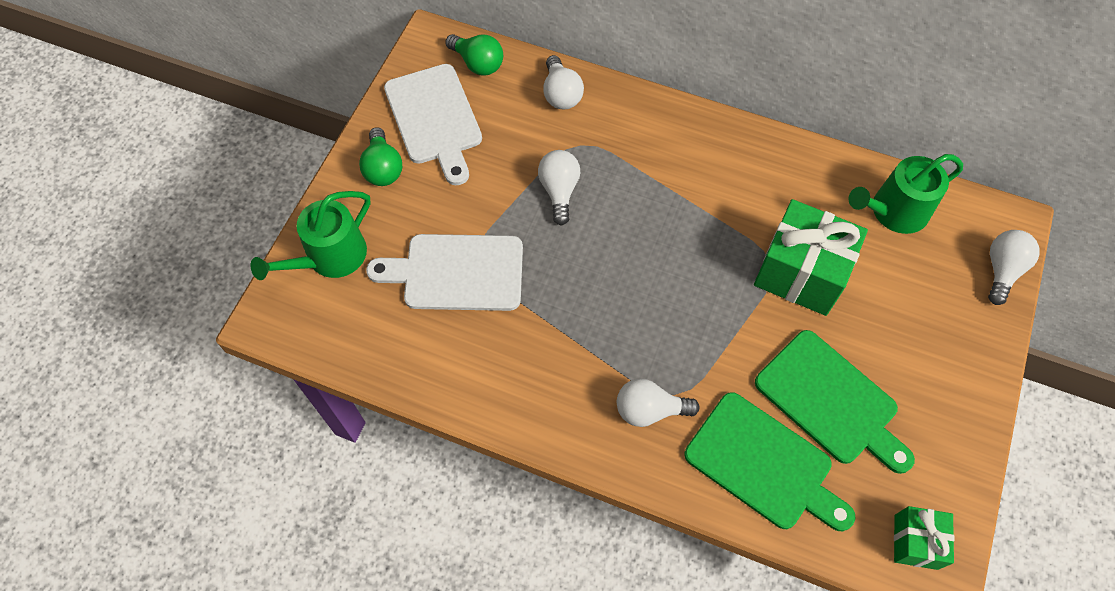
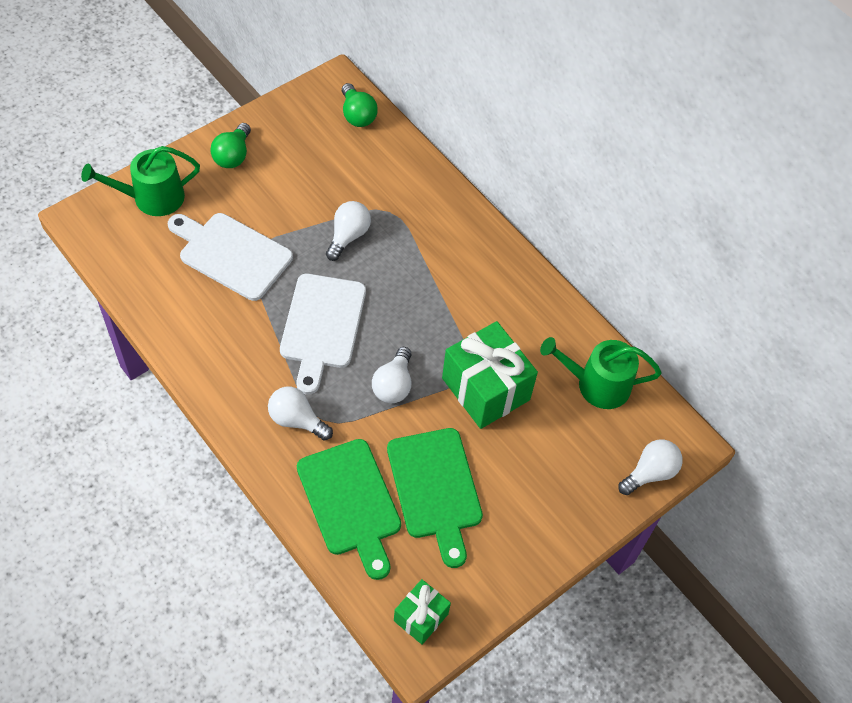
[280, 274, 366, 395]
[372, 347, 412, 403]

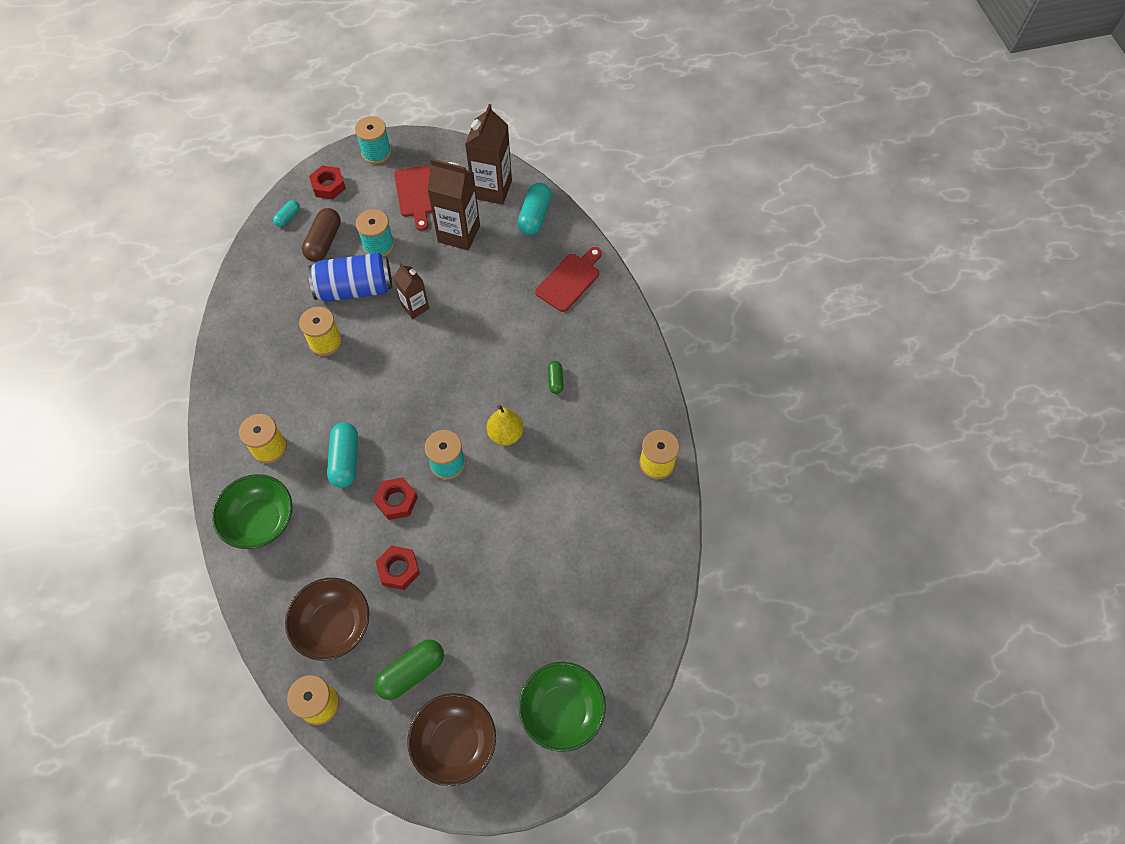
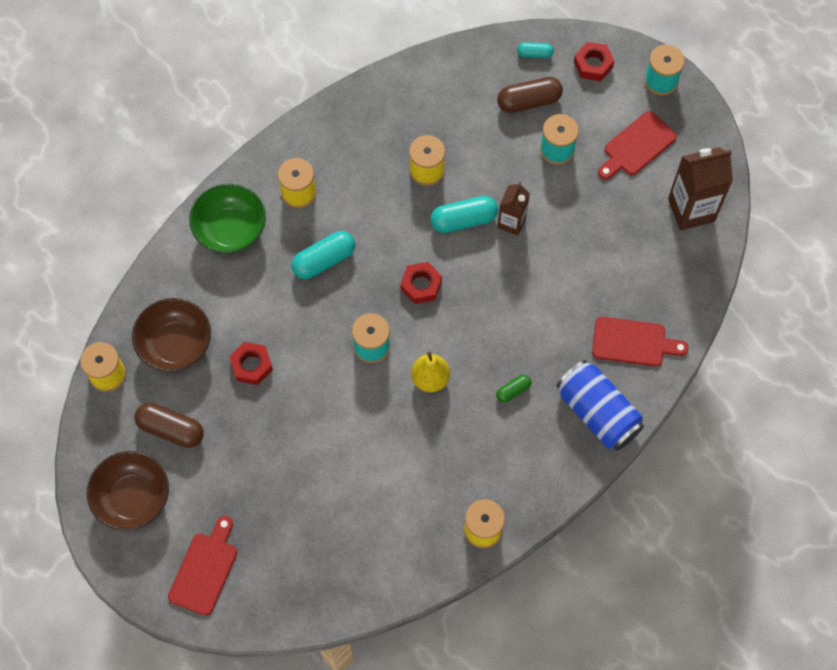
[556, 360, 644, 451]
[401, 262, 442, 304]
[135, 403, 204, 448]
[427, 159, 480, 250] (first image)
[431, 196, 498, 233]
[168, 516, 237, 616]

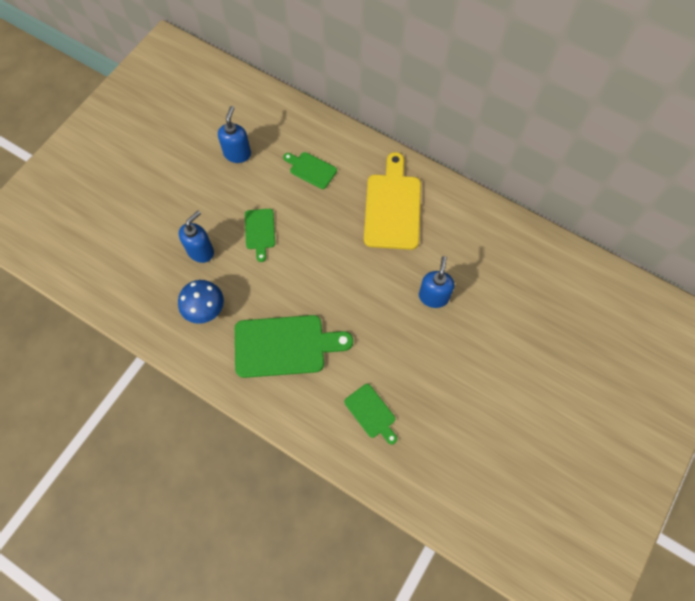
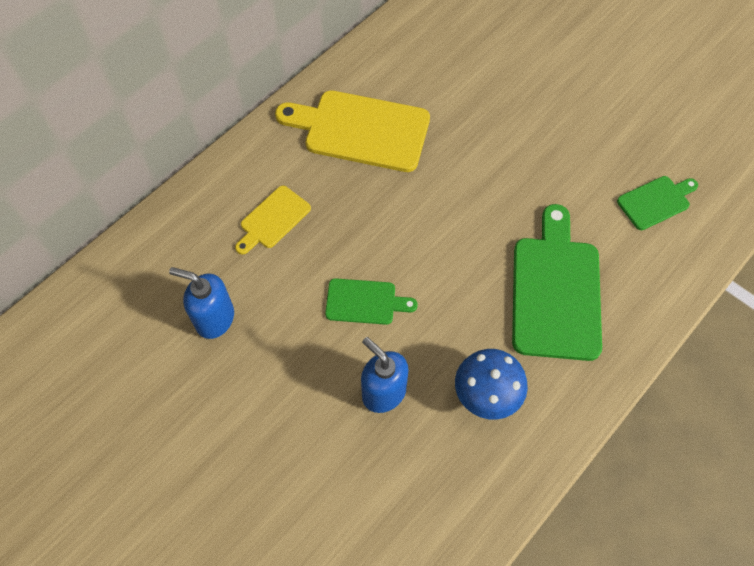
[235, 186, 311, 255]
[419, 256, 454, 308] (first image)

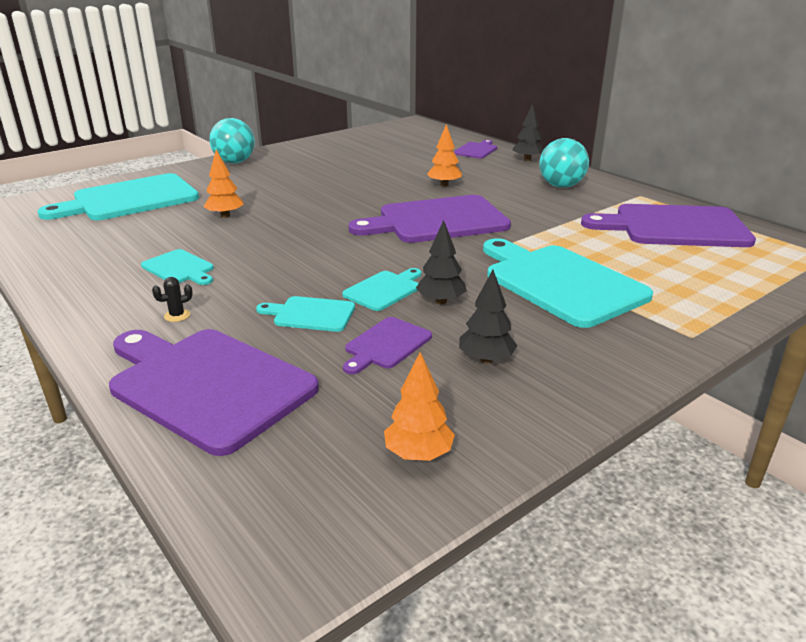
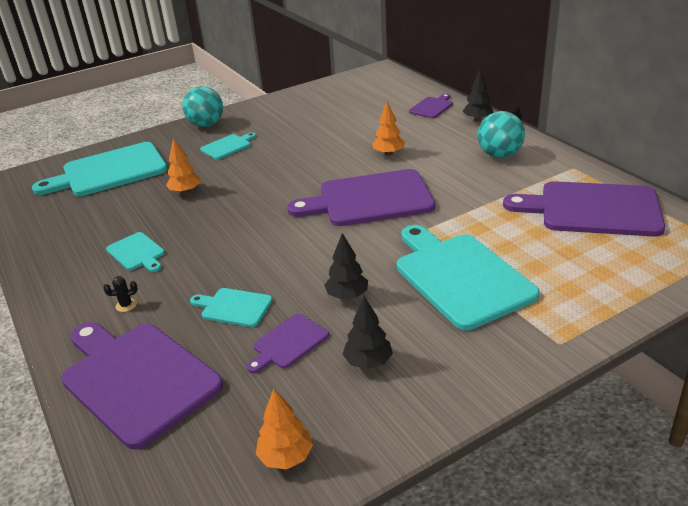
[200, 132, 256, 160]

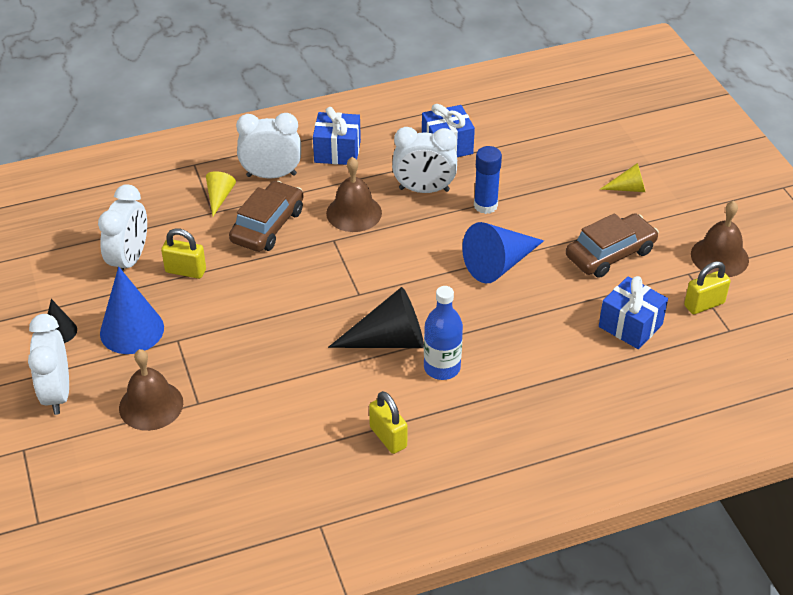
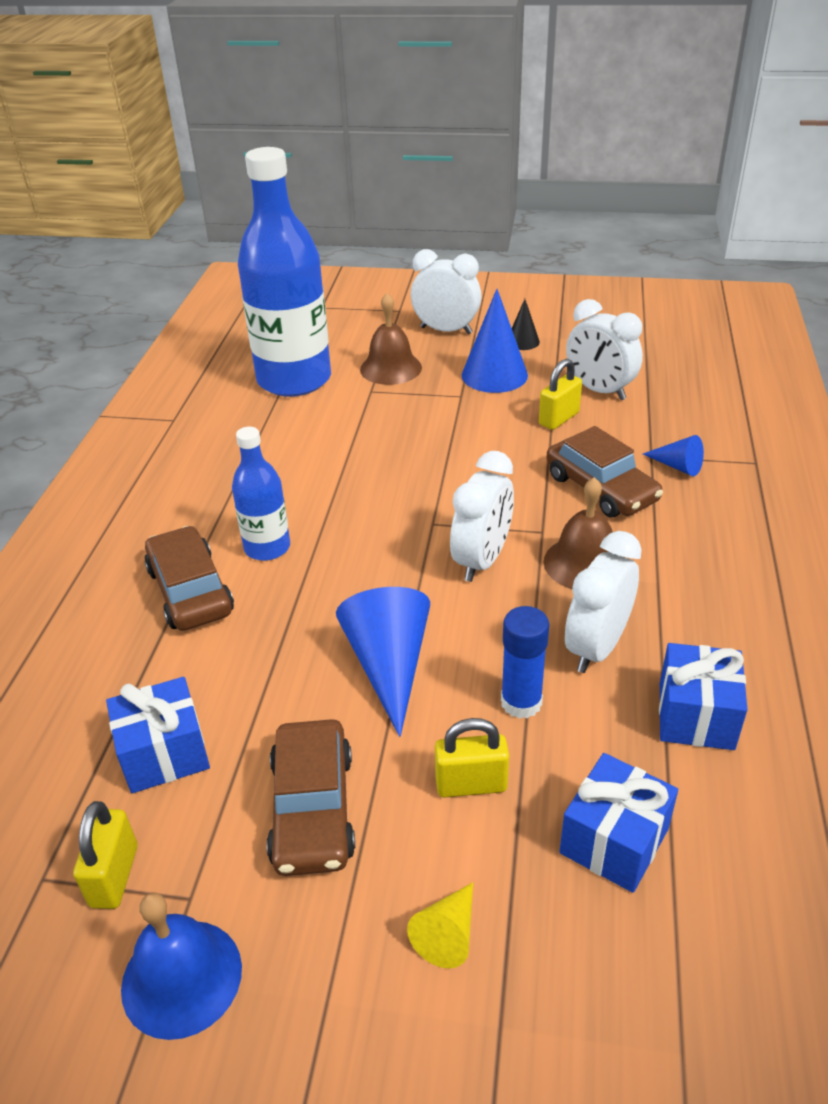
[643, 435, 704, 476]
[450, 451, 514, 582]
[559, 753, 678, 893]
[328, 287, 424, 348] (first image)
[435, 718, 509, 798]
[121, 893, 242, 1040]
[144, 526, 234, 631]
[238, 147, 331, 397]

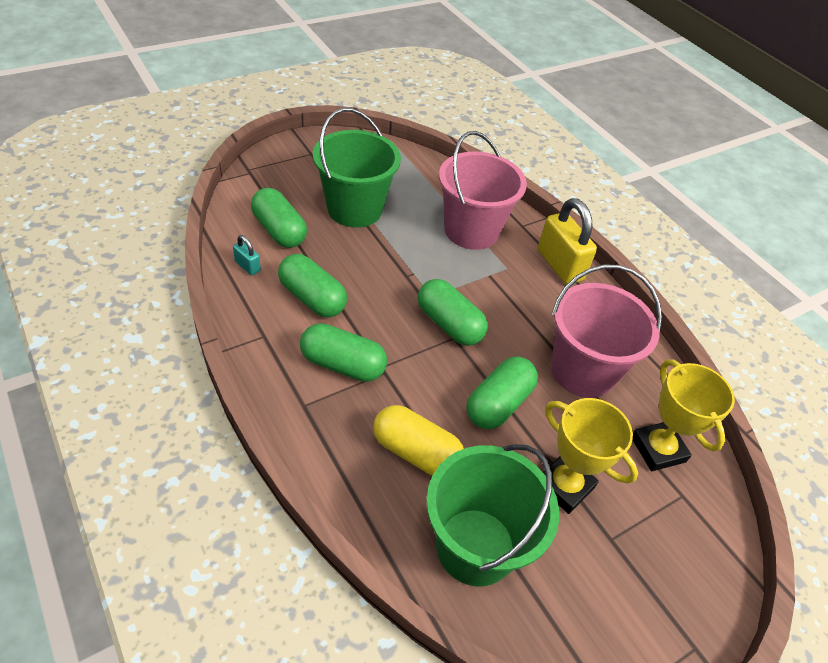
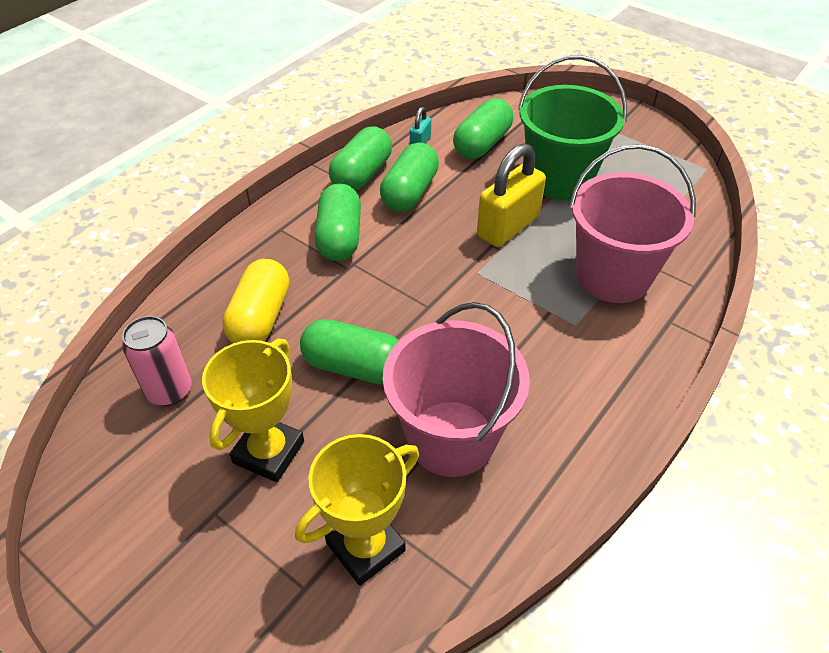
[329, 126, 392, 191]
[122, 316, 192, 406]
[477, 143, 546, 247]

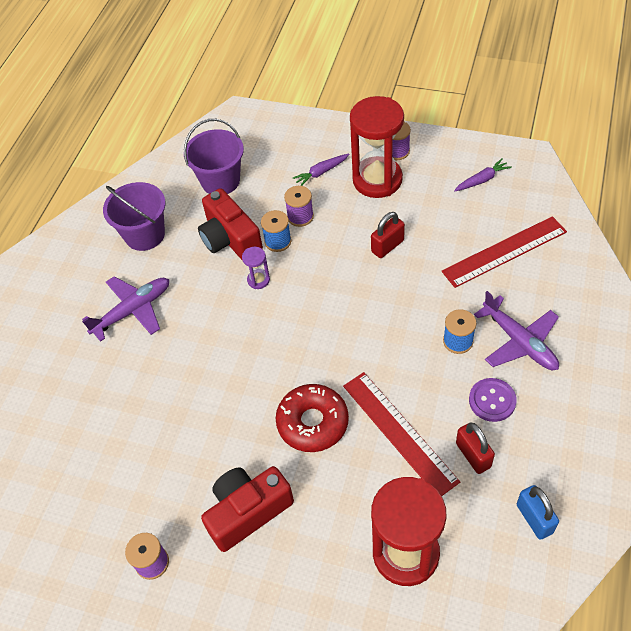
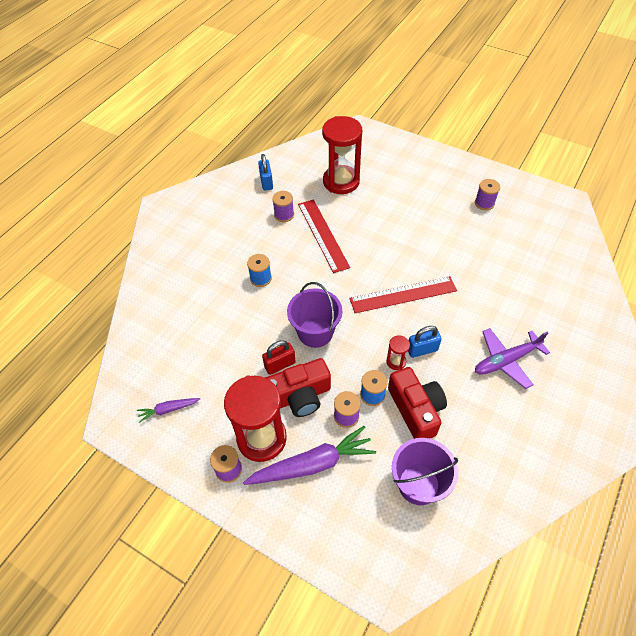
[287, 282, 342, 348]
[265, 358, 331, 417]
[386, 335, 410, 370]
[276, 384, 349, 452] (first image)
[243, 426, 376, 485]
[349, 276, 457, 313]
[272, 191, 294, 222]
[469, 378, 517, 422] (first image)
[474, 291, 559, 370] (first image)
[408, 326, 442, 358]

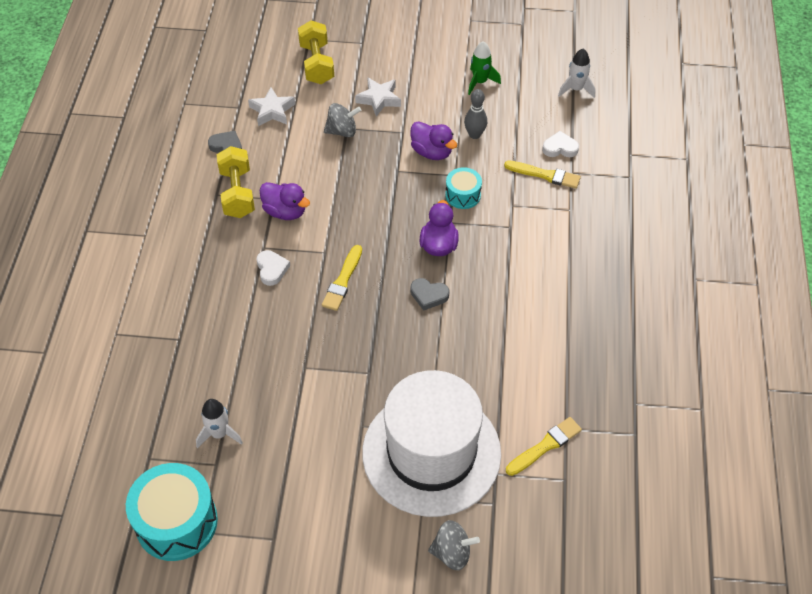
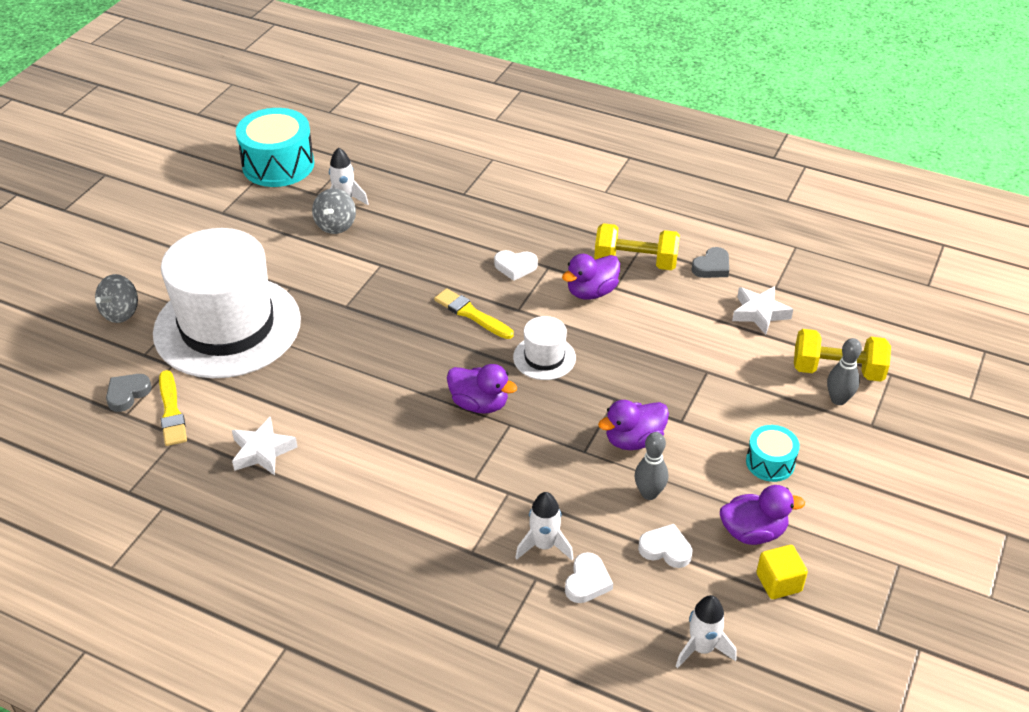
[312, 189, 356, 234]
[232, 416, 298, 475]
[106, 374, 152, 412]
[746, 425, 800, 482]
[720, 485, 805, 545]
[515, 492, 574, 560]
[513, 316, 576, 380]
[638, 524, 693, 568]
[756, 545, 808, 599]
[827, 338, 862, 405]

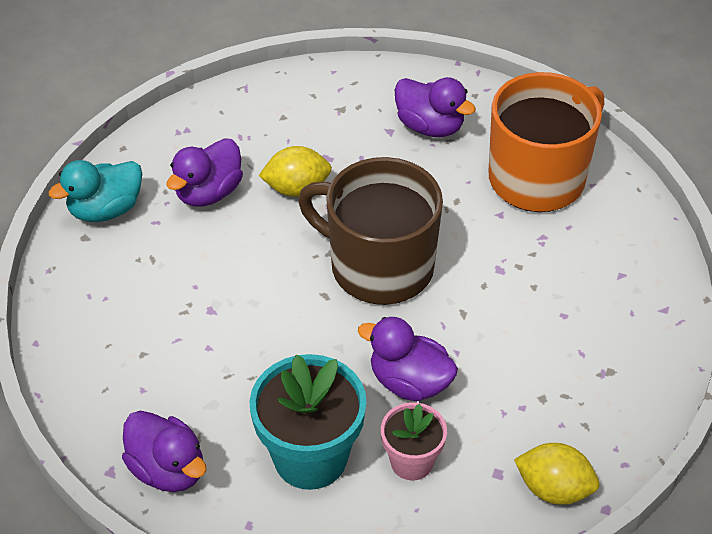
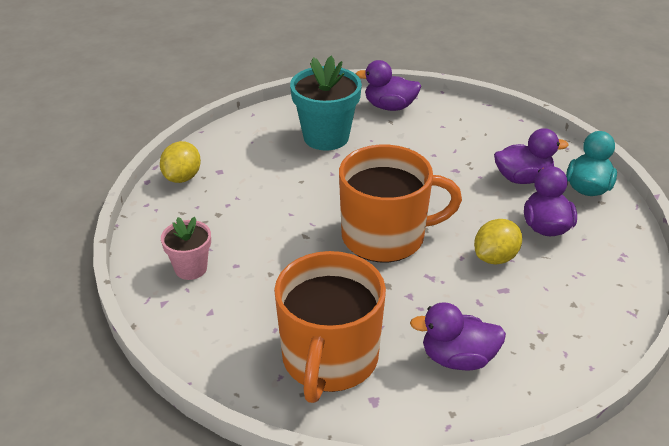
[339, 145, 462, 263]
[494, 128, 568, 184]
[161, 217, 211, 280]
[160, 141, 201, 183]

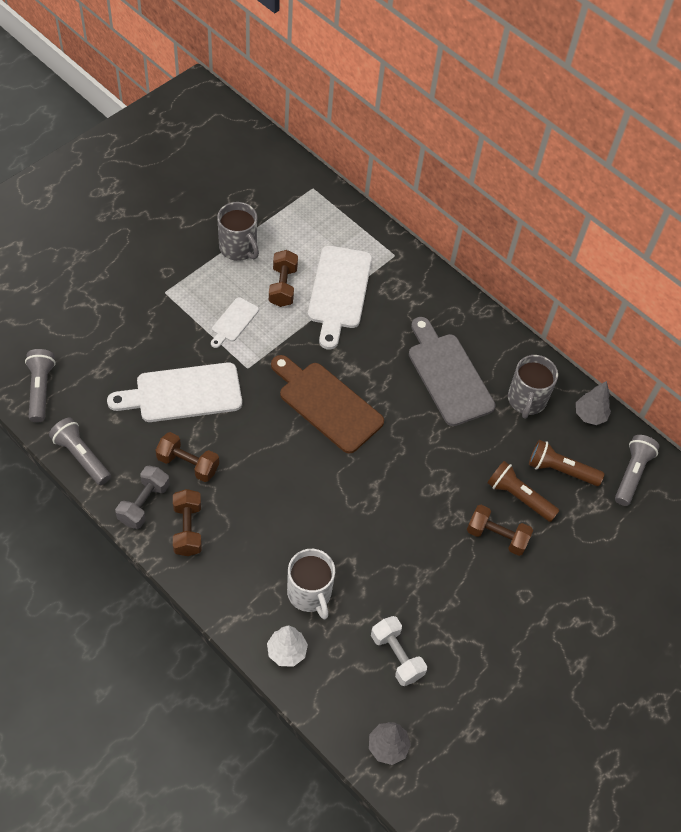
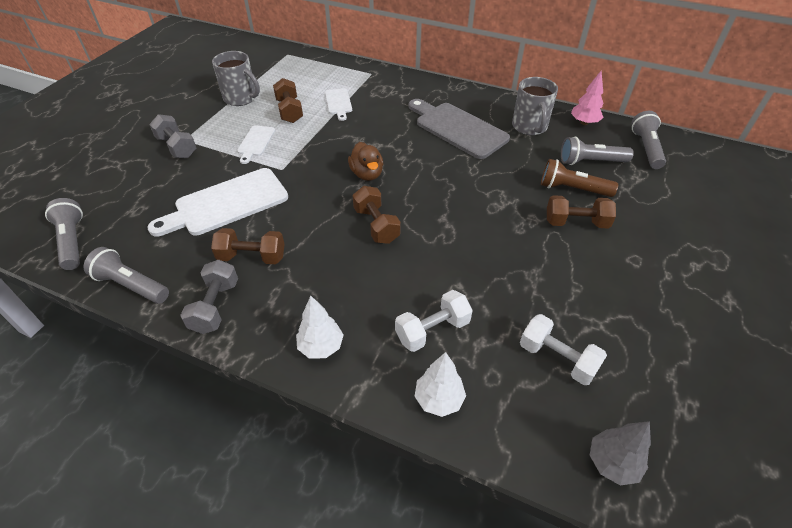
[352, 186, 401, 244]
[348, 142, 383, 181]
[395, 290, 473, 352]
[325, 88, 352, 121]
[561, 137, 634, 165]
[571, 71, 604, 125]
[149, 114, 196, 158]
[296, 296, 344, 358]

